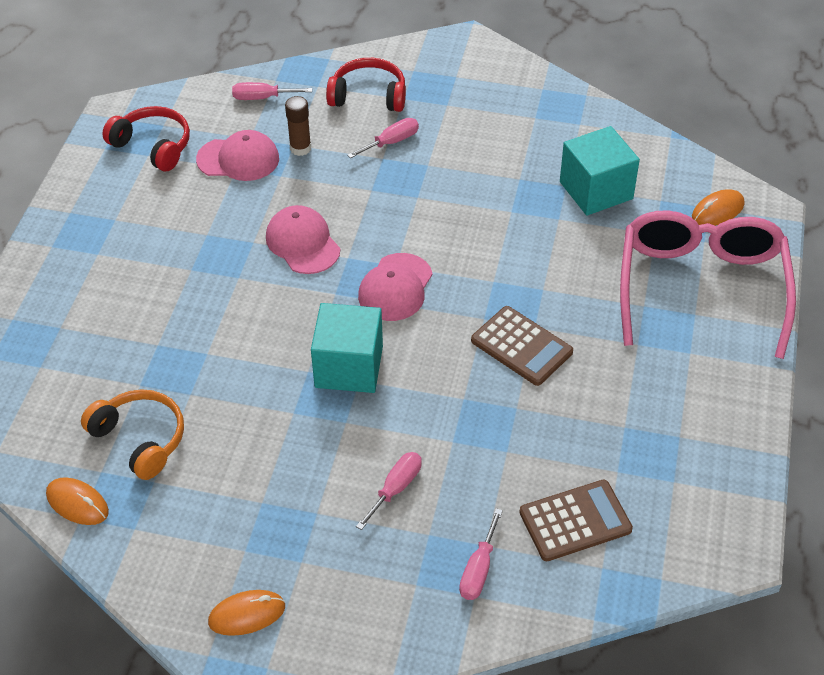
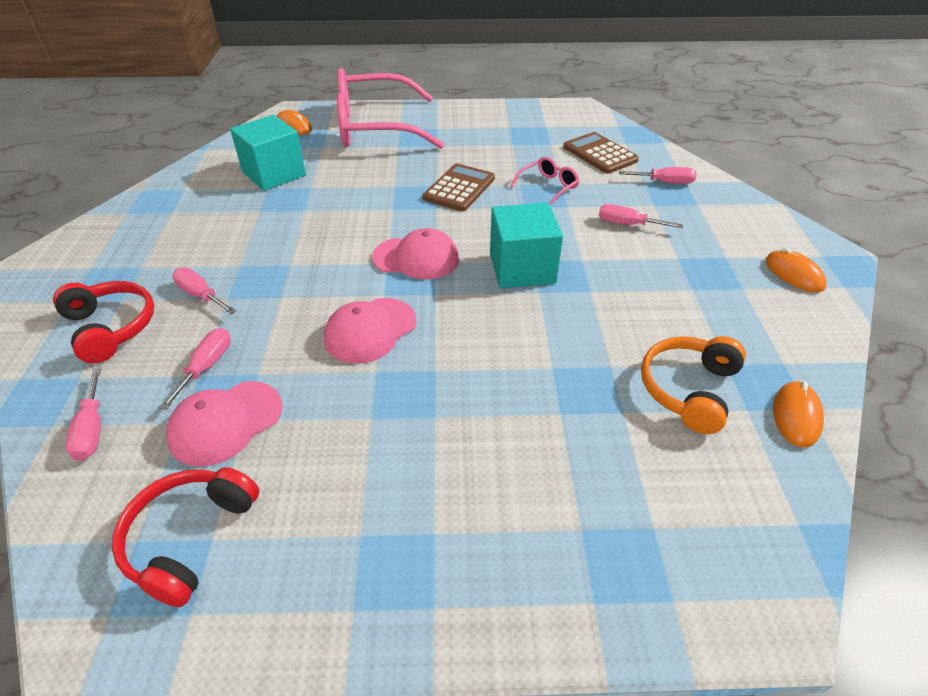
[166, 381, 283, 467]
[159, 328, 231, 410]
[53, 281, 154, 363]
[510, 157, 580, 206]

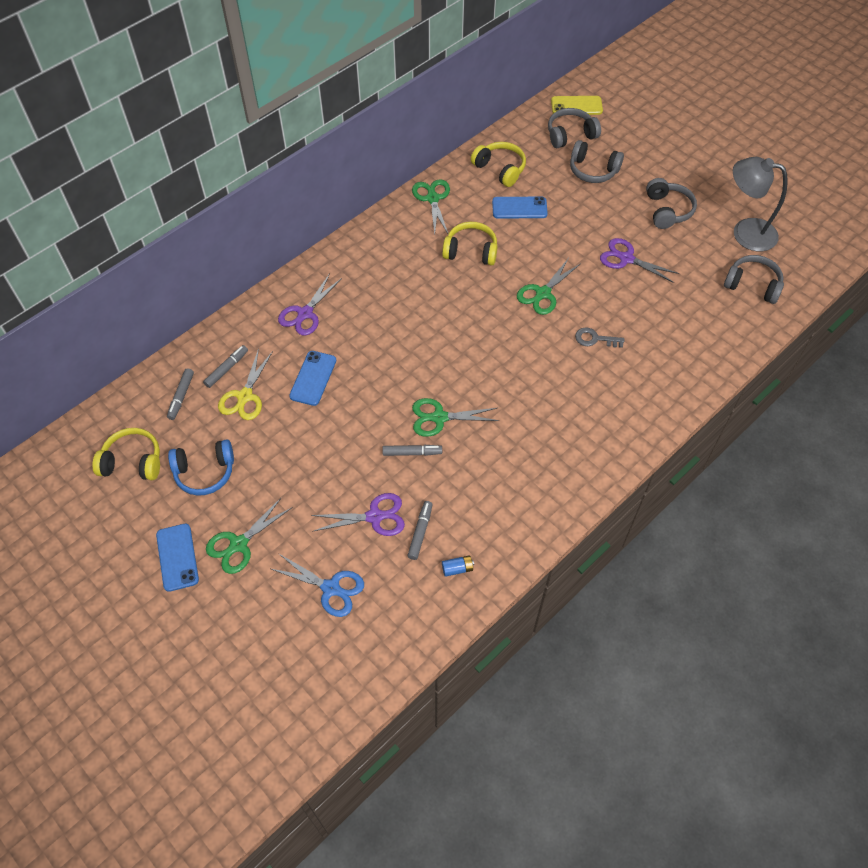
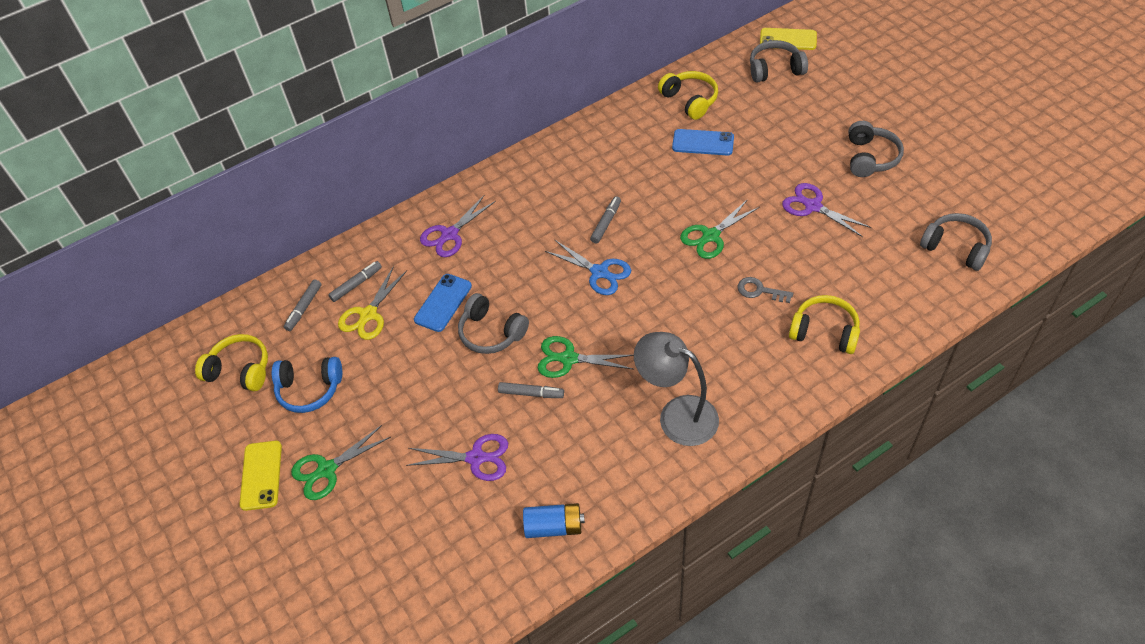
[239, 441, 282, 511]
[545, 240, 631, 295]
[590, 196, 621, 244]
[412, 179, 450, 234] (first image)
[789, 295, 860, 354]
[523, 503, 585, 538]
[458, 293, 529, 354]
[634, 332, 719, 446]

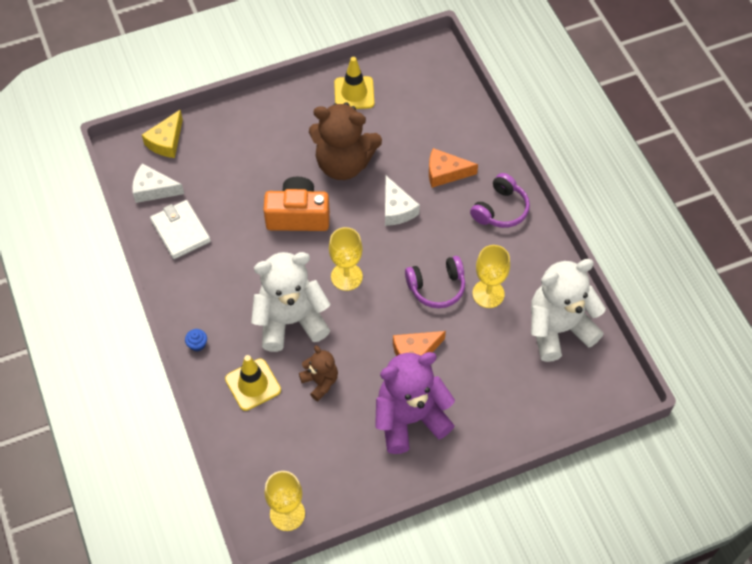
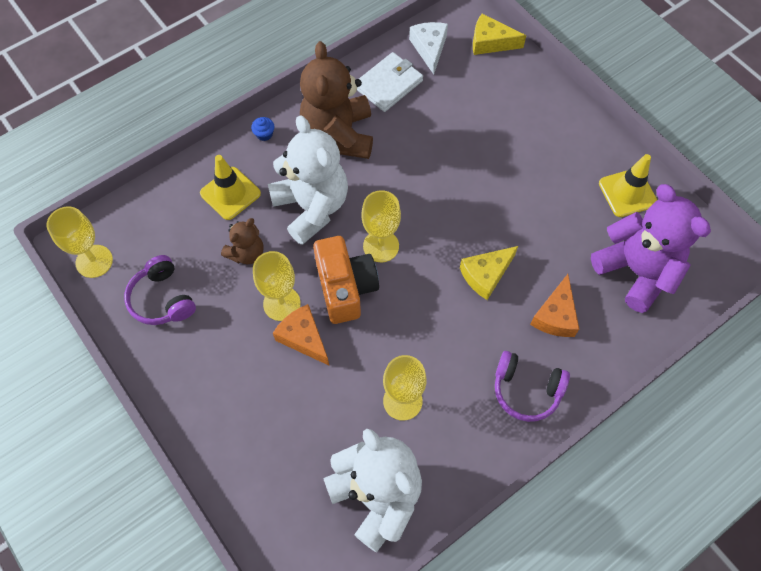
[313, 236, 379, 324]
[300, 41, 373, 159]
[591, 184, 711, 313]
[460, 246, 518, 300]
[124, 255, 196, 325]
[530, 274, 579, 337]
[253, 251, 301, 321]

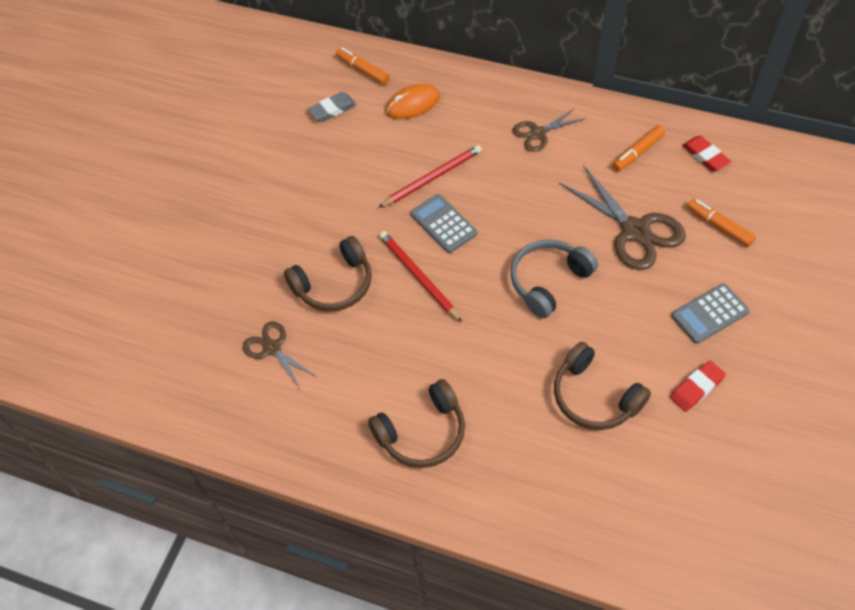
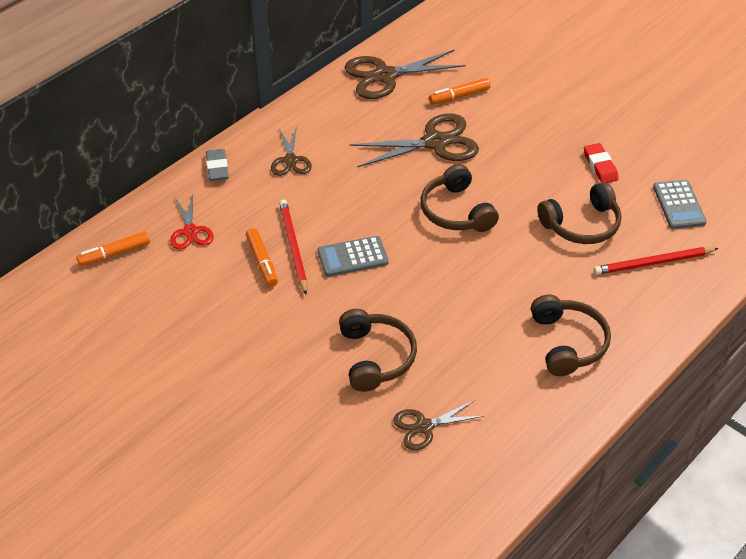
[206, 149, 229, 181]
[594, 247, 719, 275]
[170, 194, 214, 250]
[421, 164, 499, 232]
[246, 228, 278, 287]
[653, 180, 707, 229]
[344, 49, 466, 99]

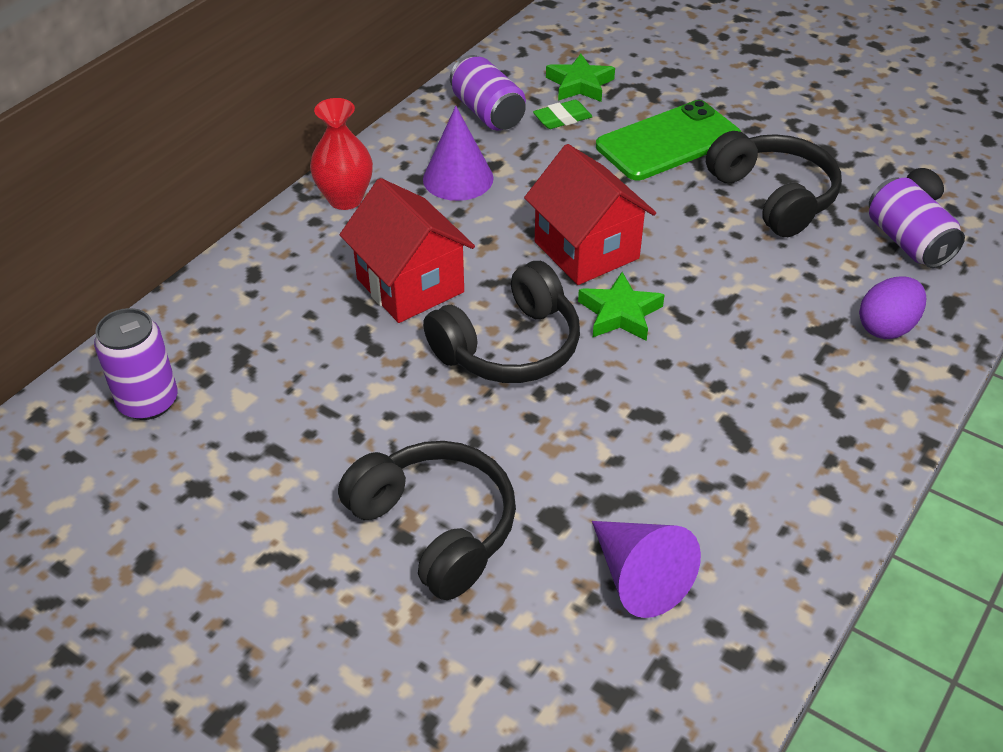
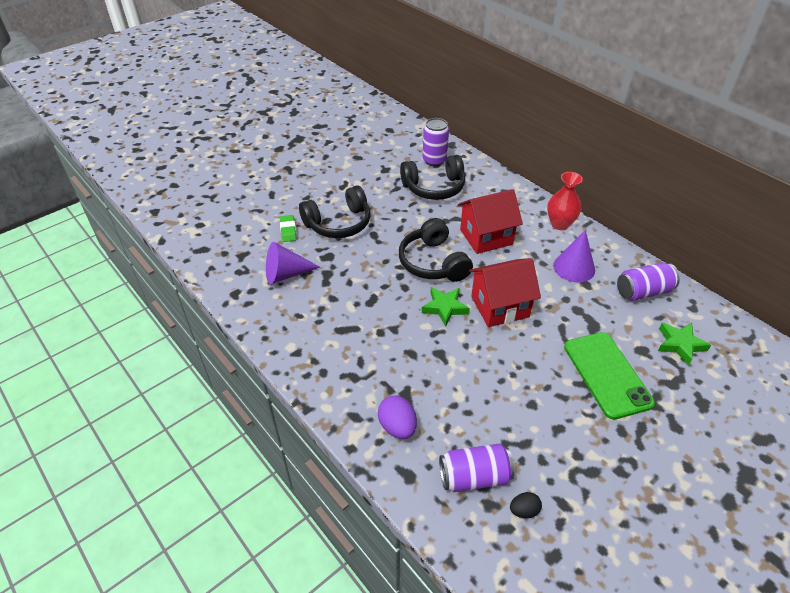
[280, 215, 296, 242]
[400, 155, 465, 200]

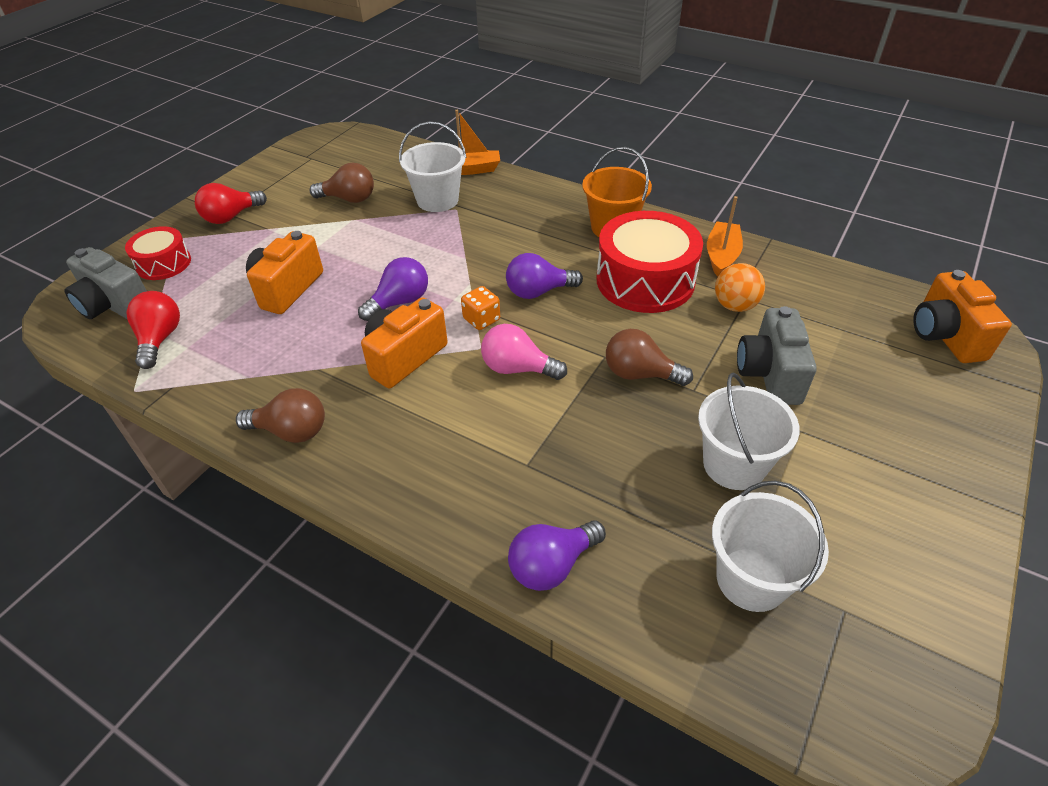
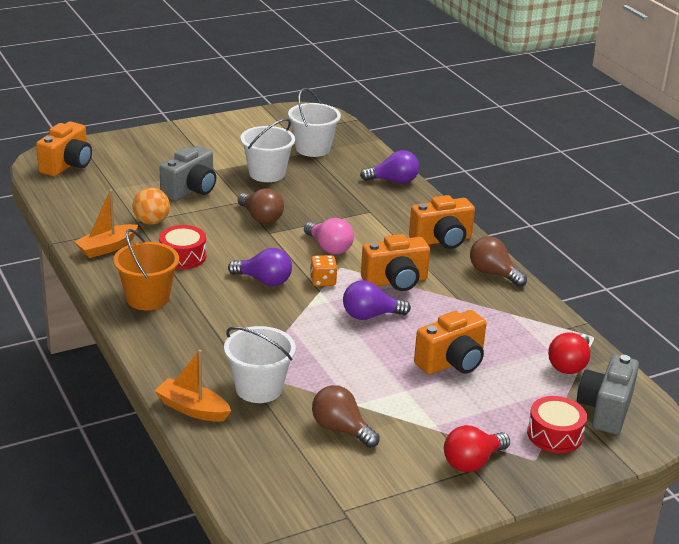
[577, 355, 639, 435]
[444, 425, 510, 472]
[159, 225, 206, 269]
[409, 195, 475, 249]

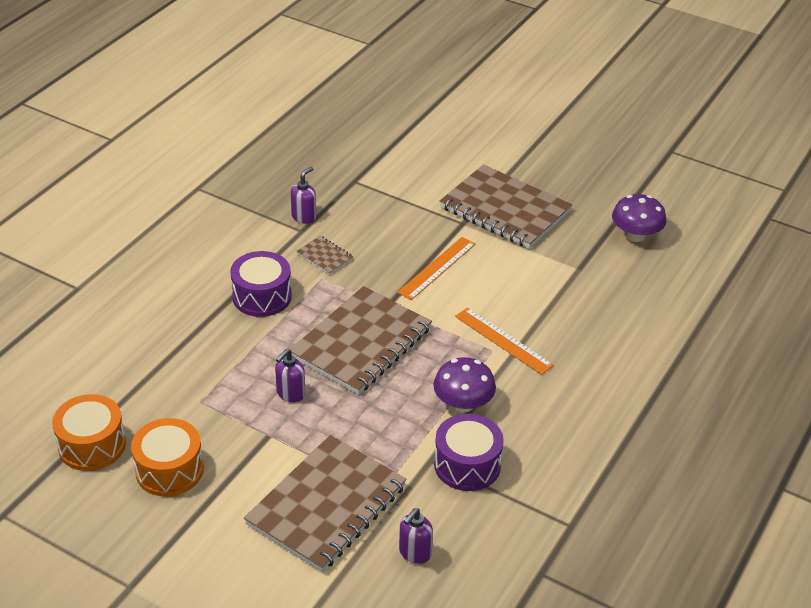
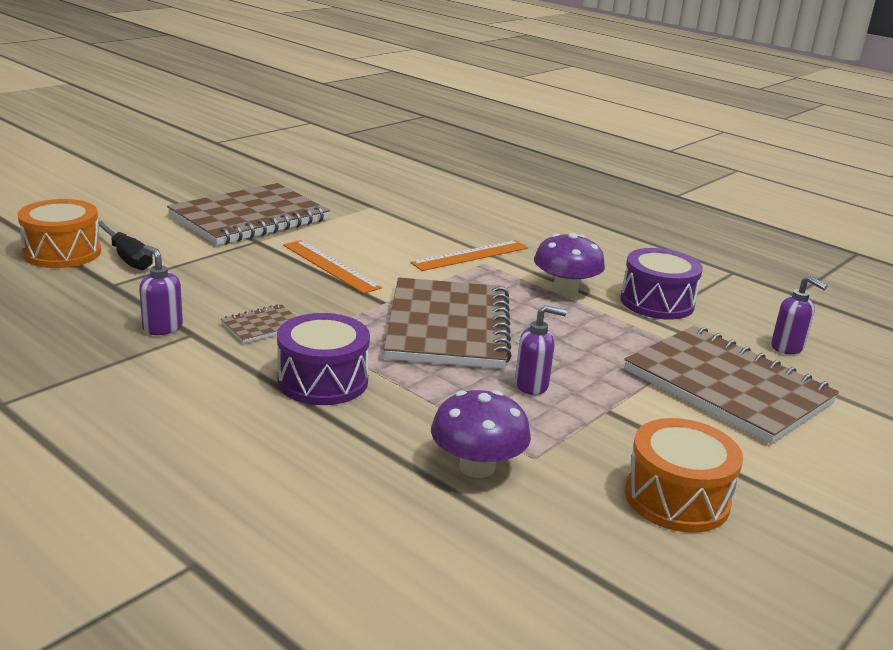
[18, 199, 101, 268]
[515, 305, 567, 395]
[384, 278, 512, 369]
[431, 390, 531, 478]
[98, 221, 153, 270]

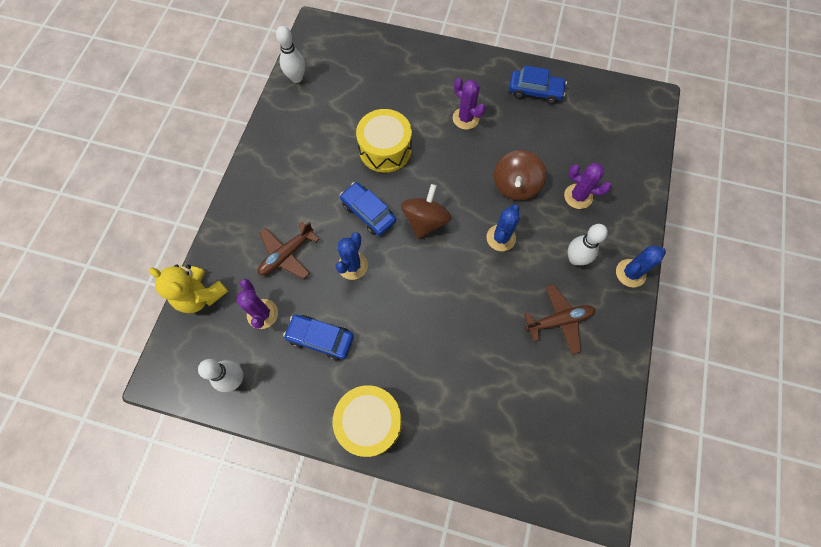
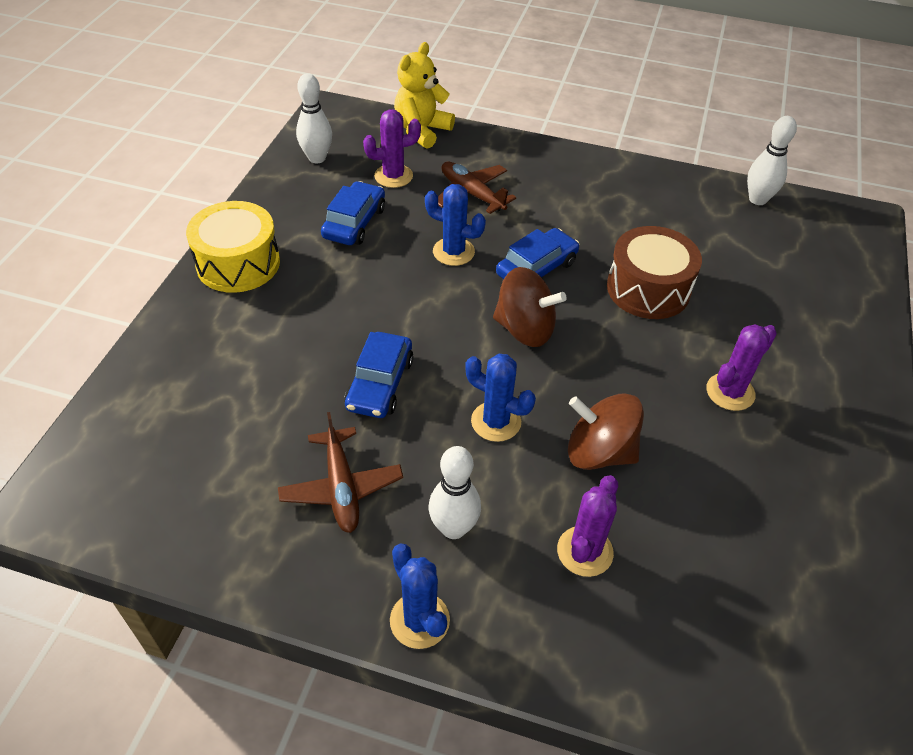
[607, 226, 702, 319]
[345, 332, 414, 418]

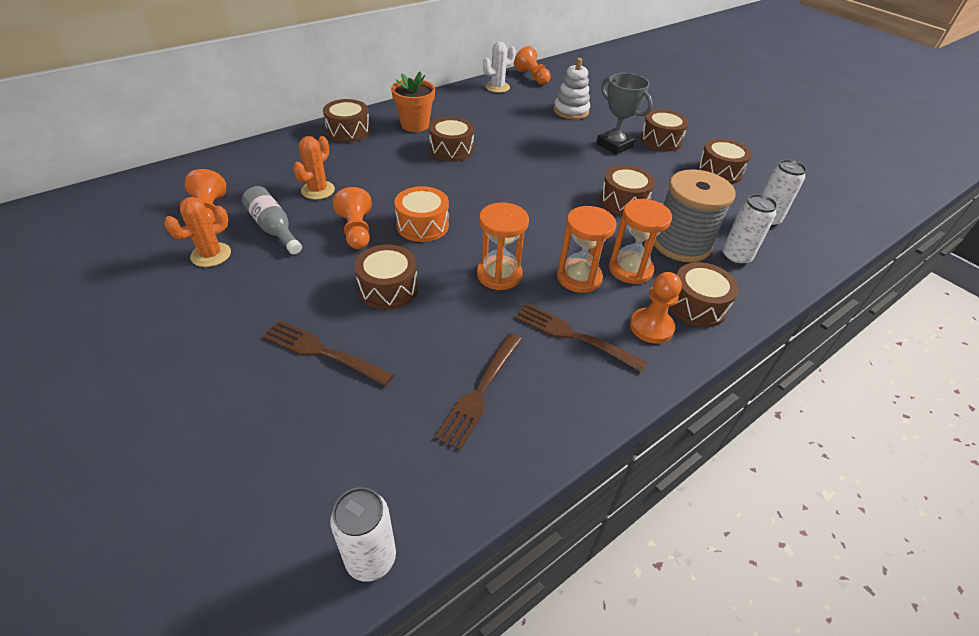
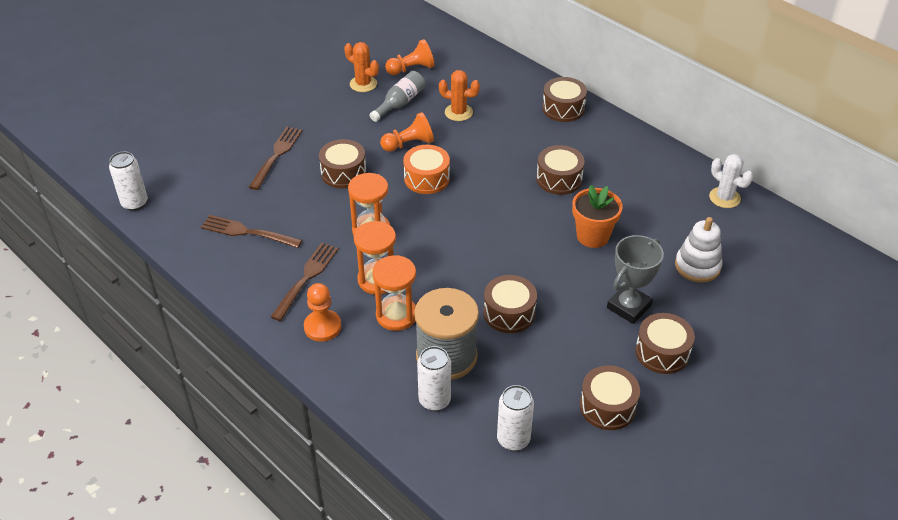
[572, 185, 623, 248]
[514, 46, 551, 85] (first image)
[669, 262, 739, 327] (first image)

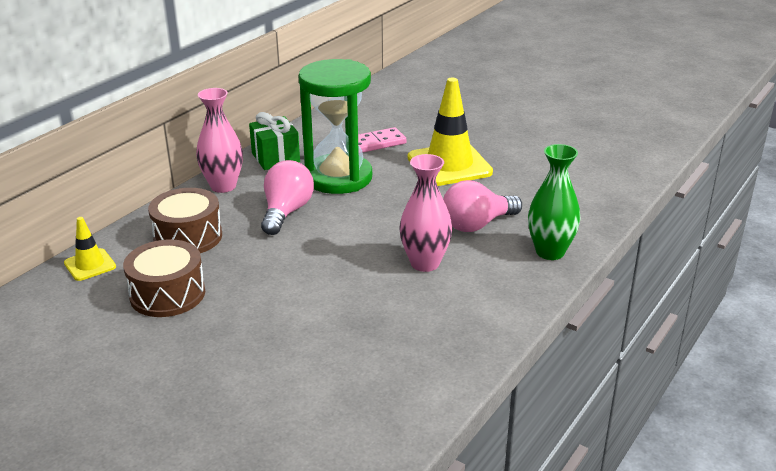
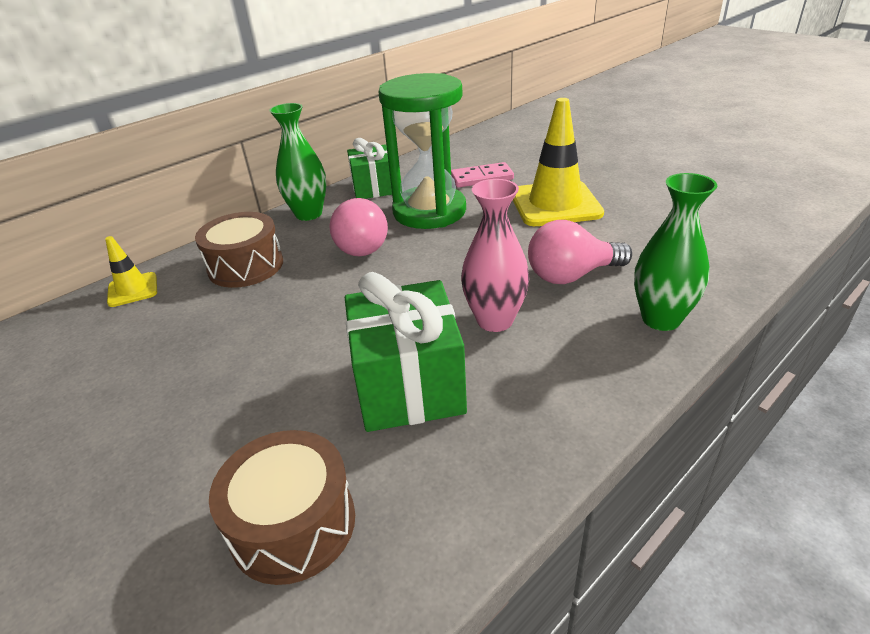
[209, 430, 355, 585]
[269, 103, 326, 221]
[329, 198, 388, 256]
[345, 272, 467, 432]

